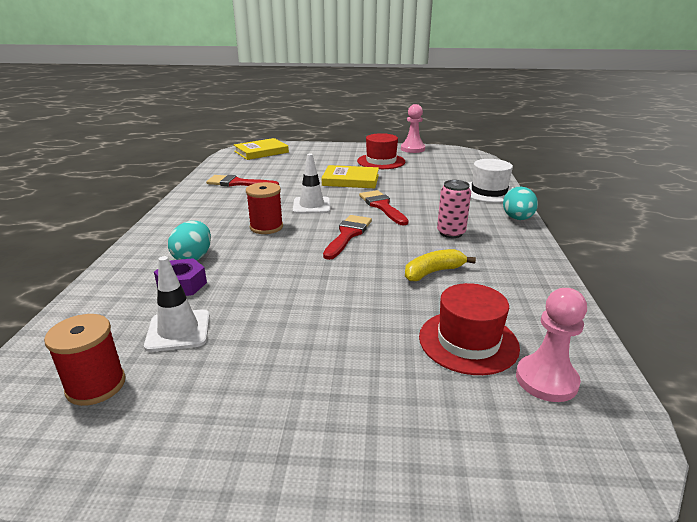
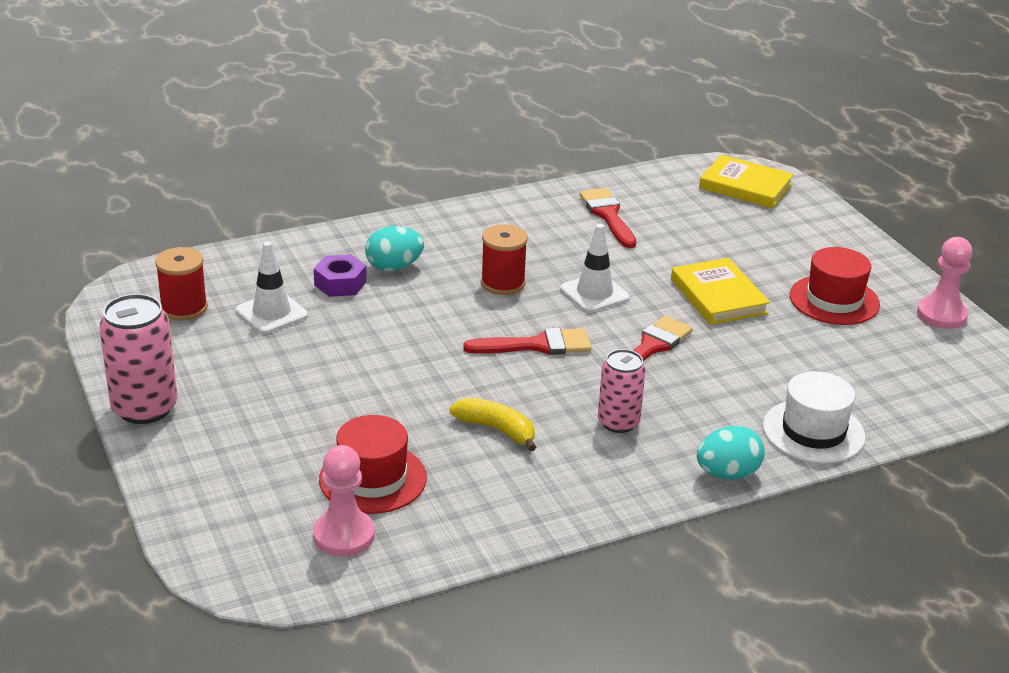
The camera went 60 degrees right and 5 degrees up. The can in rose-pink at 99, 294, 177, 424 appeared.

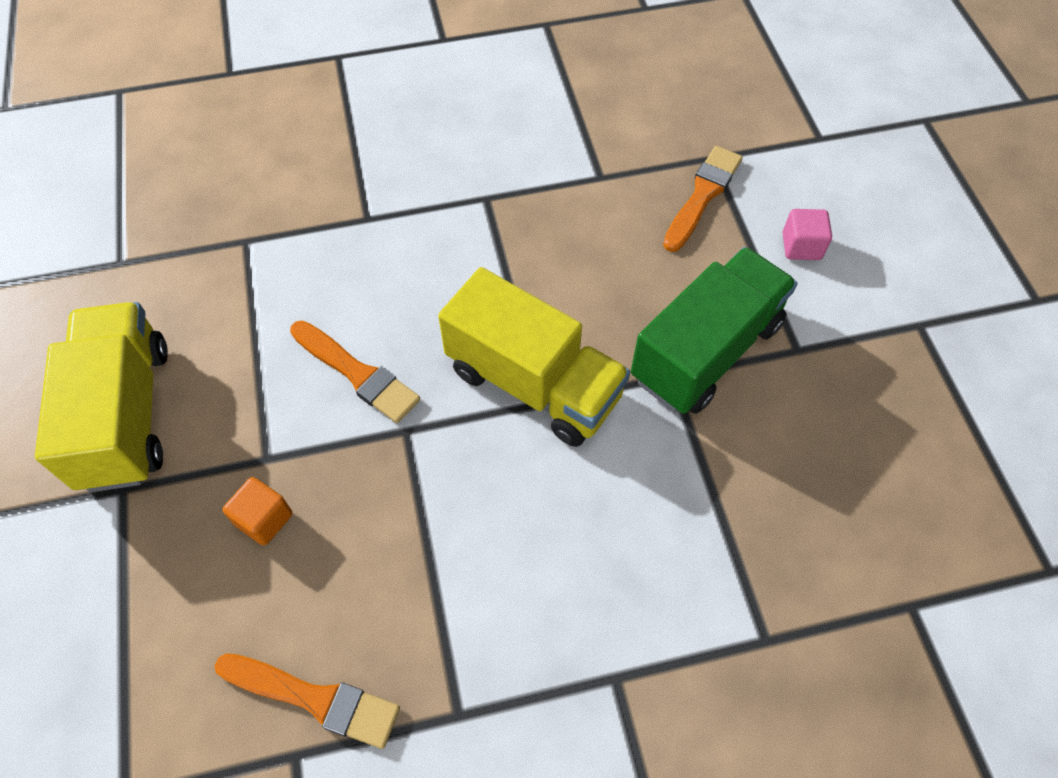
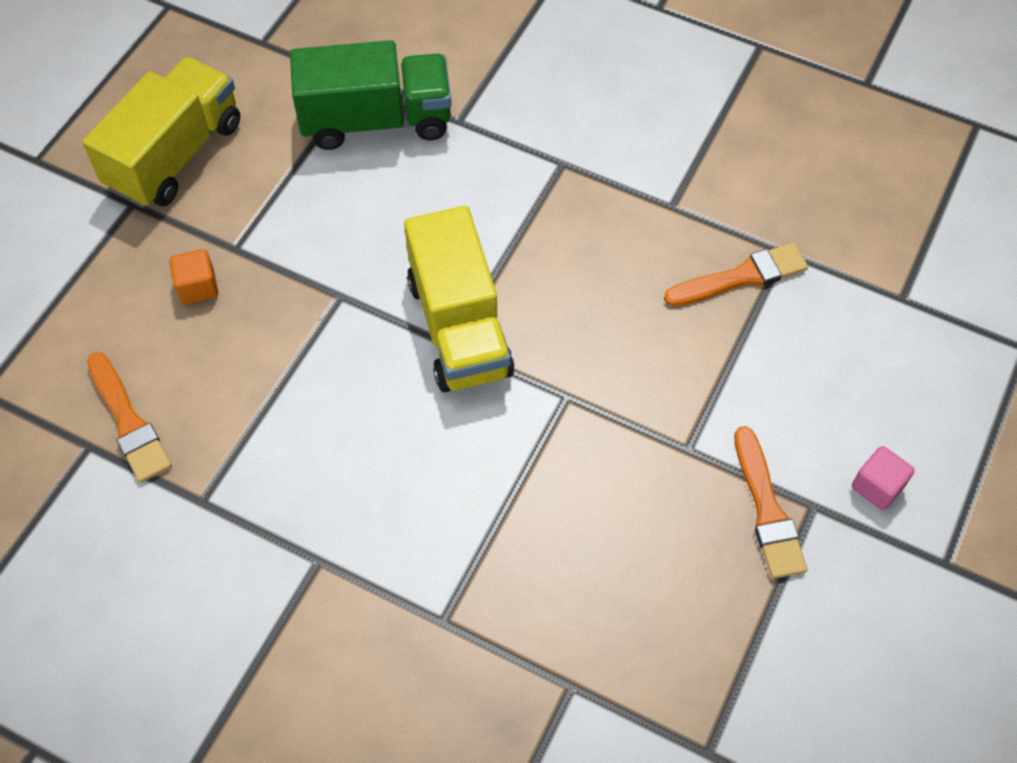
The camera went 40 degrees right and 0 degrees up. The brush in bright orange moved from 290, 320, 420, 423 to 734, 426, 808, 579. The truck in leaf-green moved from 631, 247, 797, 414 to 290, 40, 451, 150. The cube in rose-pink moved from 783, 209, 832, 260 to 852, 446, 915, 510.

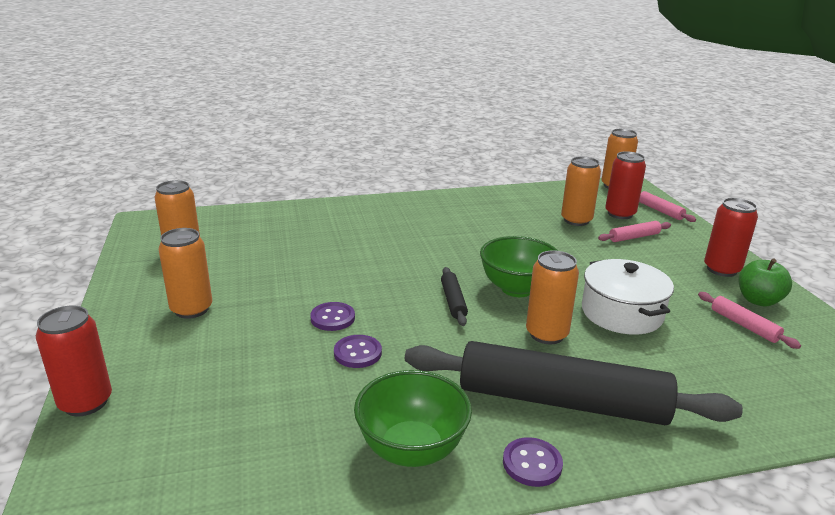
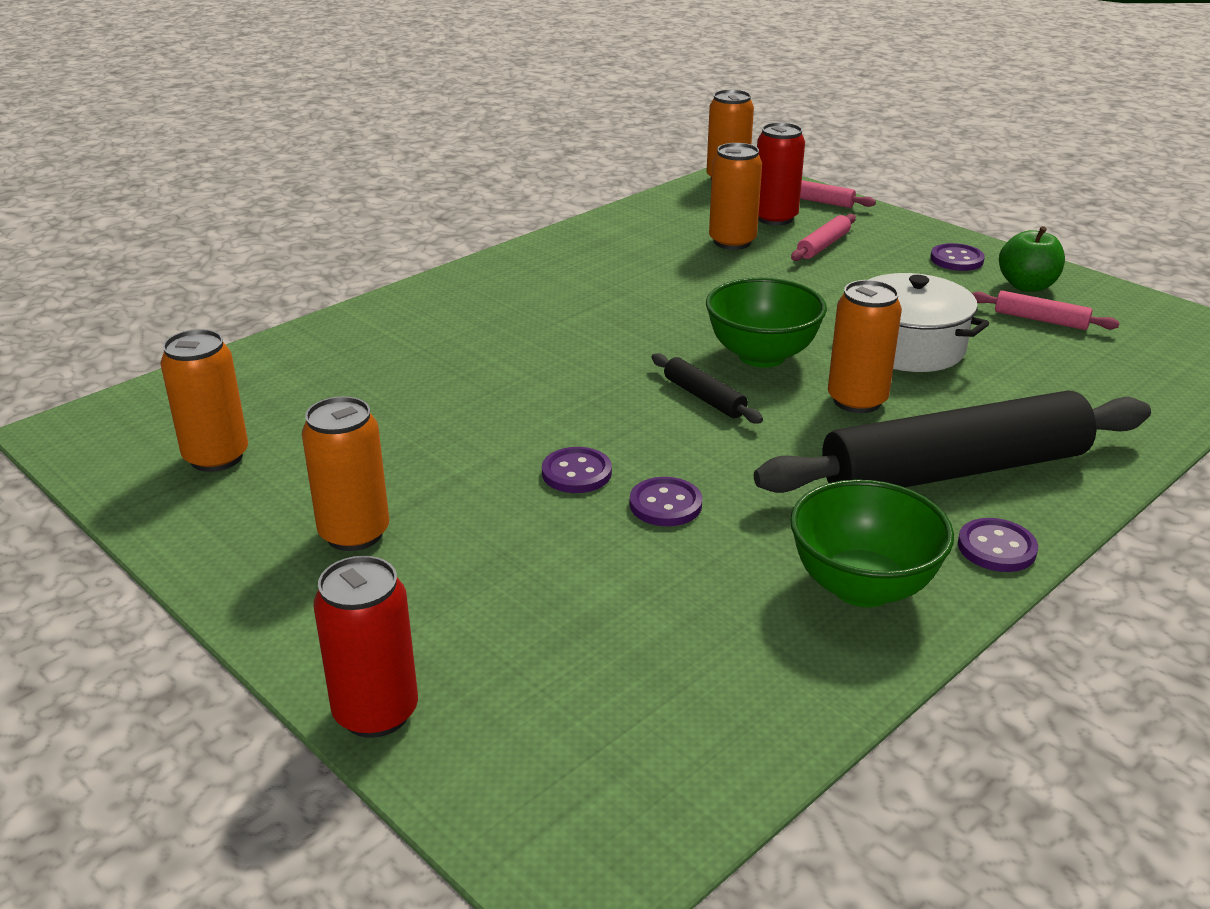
The camera went 30 degrees left and 5 degrees up. The can in scarlet at 704, 198, 758, 277 was replaced by the button in violet at 930, 243, 985, 271.

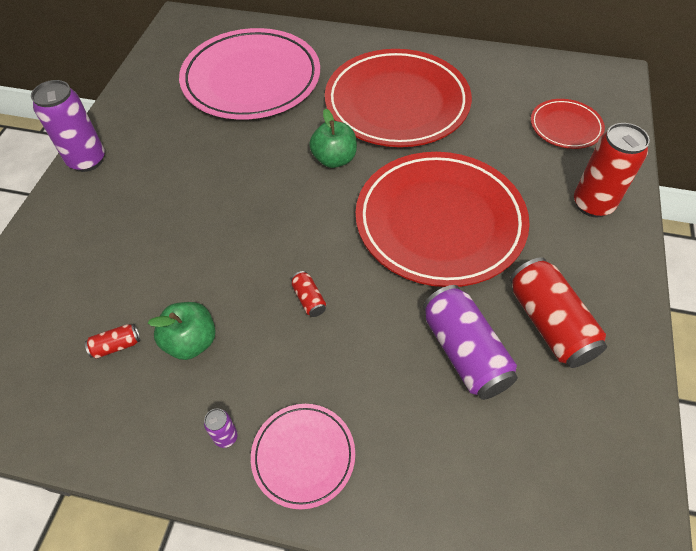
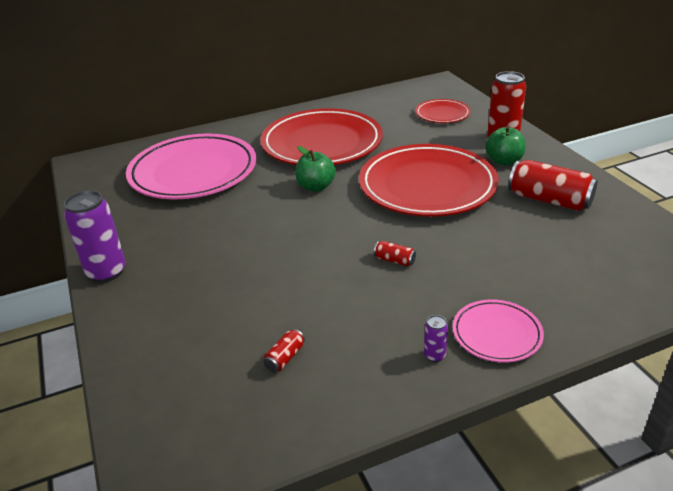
The camera went 35 degrees left and 20 degrees down. The can in violet at 423, 285, 518, 400 disappeared. The apple fruit in leaf-green moved from 148, 302, 216, 360 to 485, 126, 526, 166.

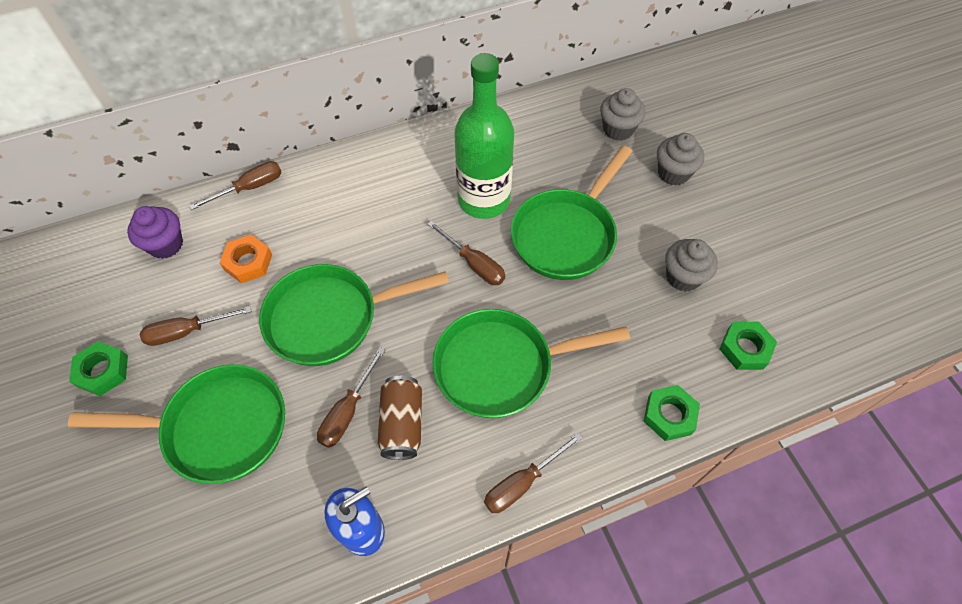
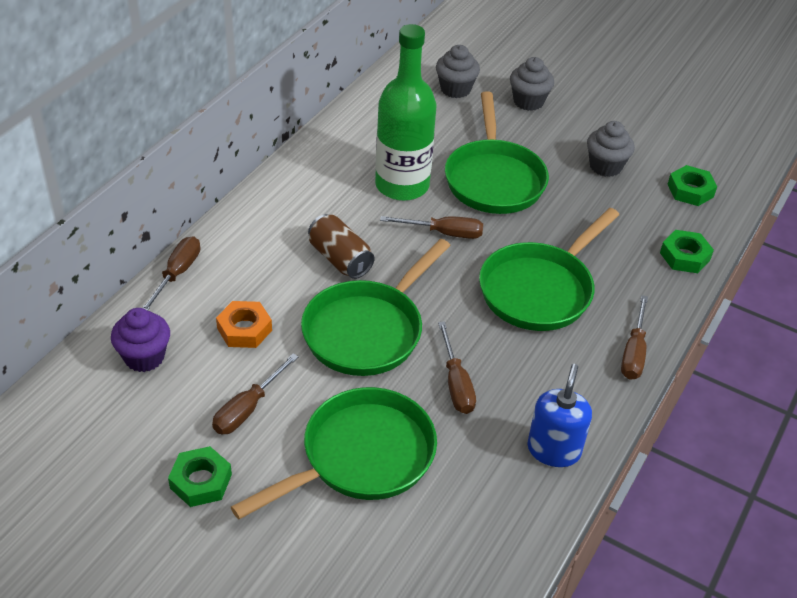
The camera went 40 degrees left and 15 degrees down. The can in brown moved from 378, 376, 422, 460 to 308, 214, 374, 279.

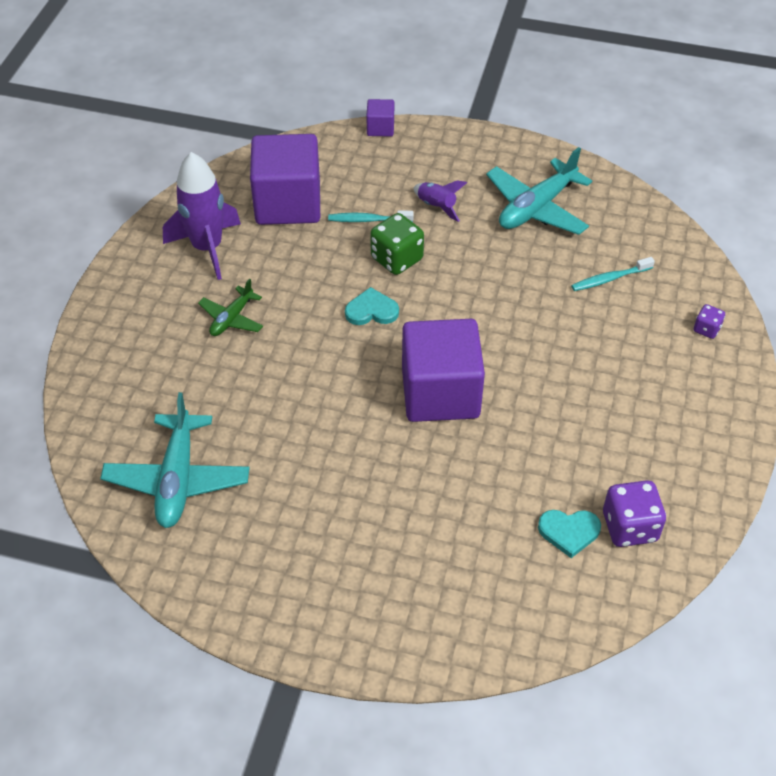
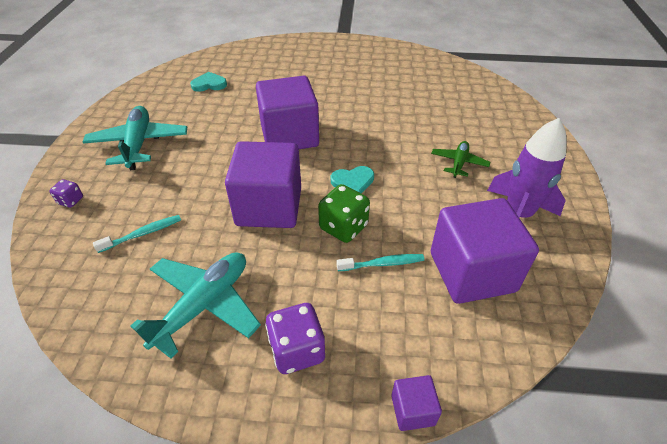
The camera went 170 degrees right and 5 degrees down. The spaceship in violet at 414, 180, 467, 222 disappeared. The cube in violet at 225, 141, 301, 228 appeared. The toy plane in aqua moved from 100, 392, 249, 528 to 82, 106, 187, 170. The die in violet moved from 603, 480, 666, 547 to 265, 303, 325, 374.

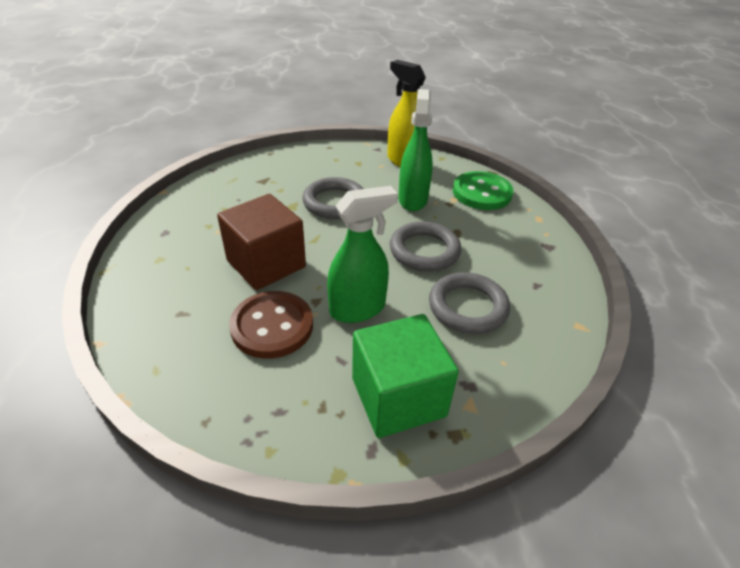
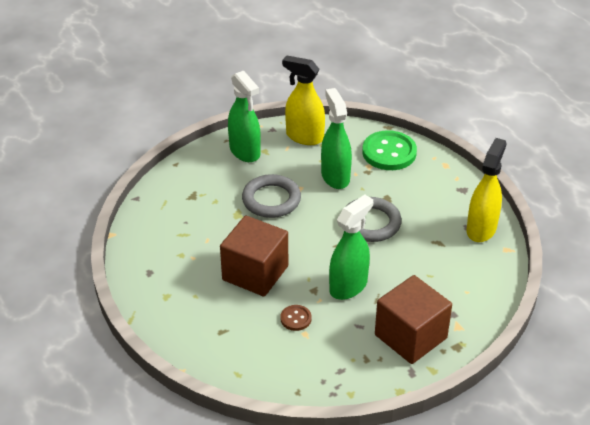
The camera went 20 degrees left and 0 degrees up. The ring in grey at 429, 272, 510, 334 disappeared. The spray bottle in leaf-green at 228, 71, 261, 162 appeared. The spray bottle in yellow at 466, 138, 507, 242 appeared. The cube in leaf-green at 352, 314, 459, 438 became the cube in brown at 375, 275, 452, 364. The button in brown at 229, 291, 313, 359 changed to 0.49 times the size.

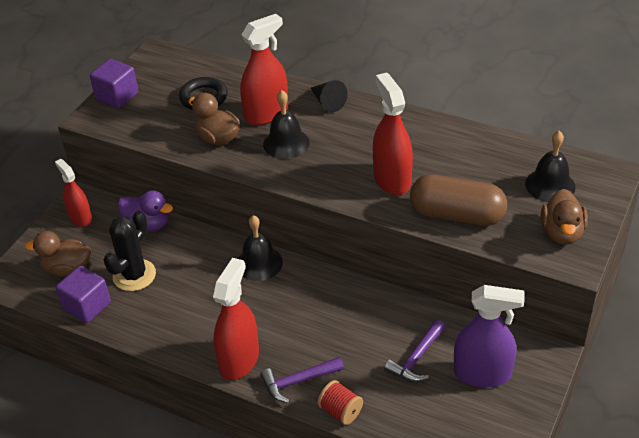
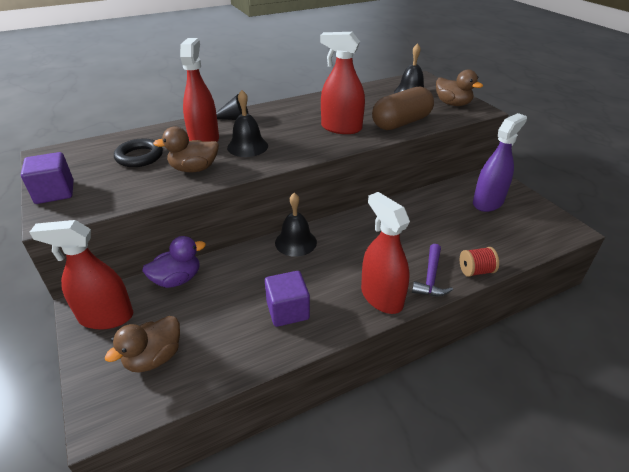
The camera went 55 degrees left and 5 degrees down. The prickly plant in ebony at 103, 211, 156, 291 disappeared. The hammer in violet at 384, 319, 445, 382 disappeared. The cube in violet moved from 56, 266, 111, 323 to 265, 271, 310, 327. The spray bottle in scarlet at 55, 159, 92, 226 changed to 1.54 times the size.

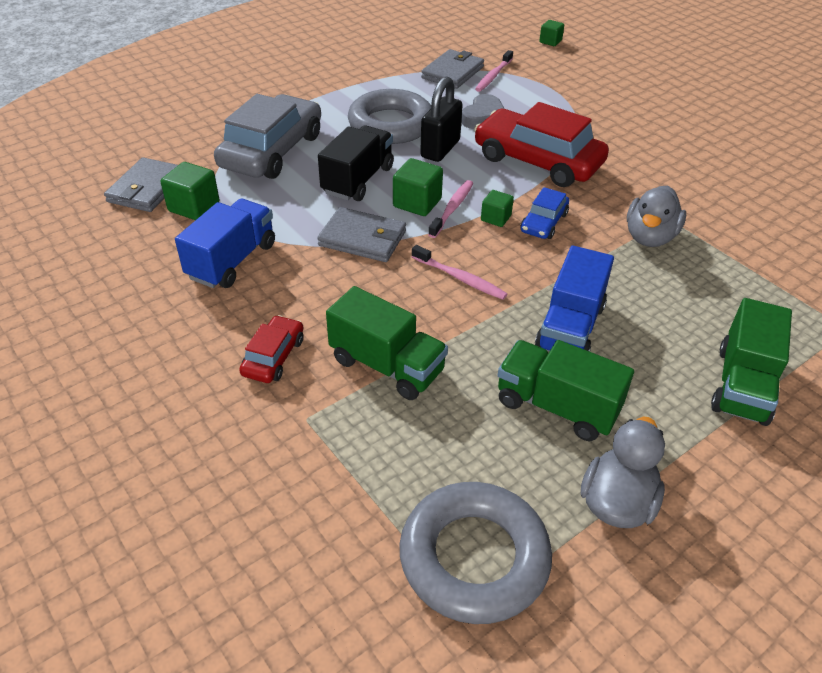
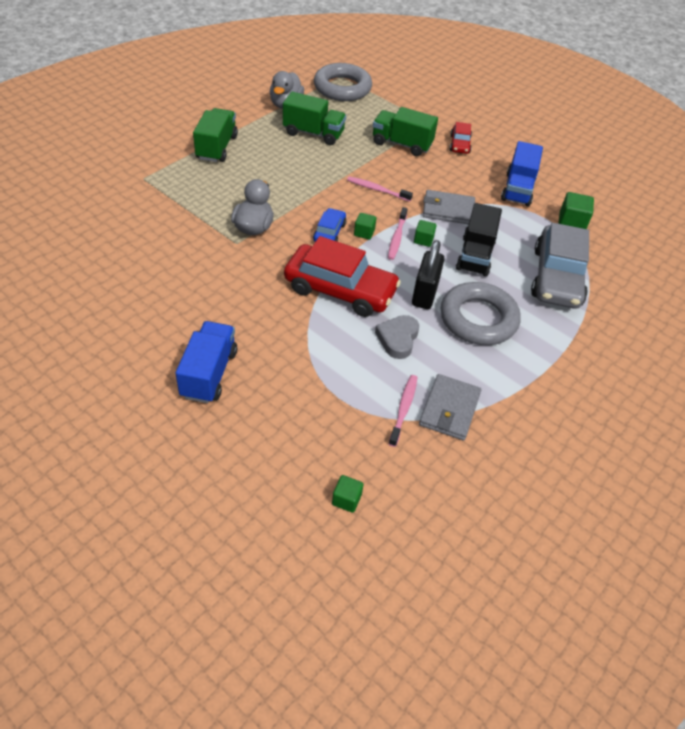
The camera went 165 degrees right and 5 degrees up. The card wallet in grey at 104, 157, 178, 212 disappeared. The truck in blue moved from 535, 246, 614, 352 to 175, 321, 237, 403. The cube in leaf-green at 393, 158, 443, 216 changed to 0.63 times the size.

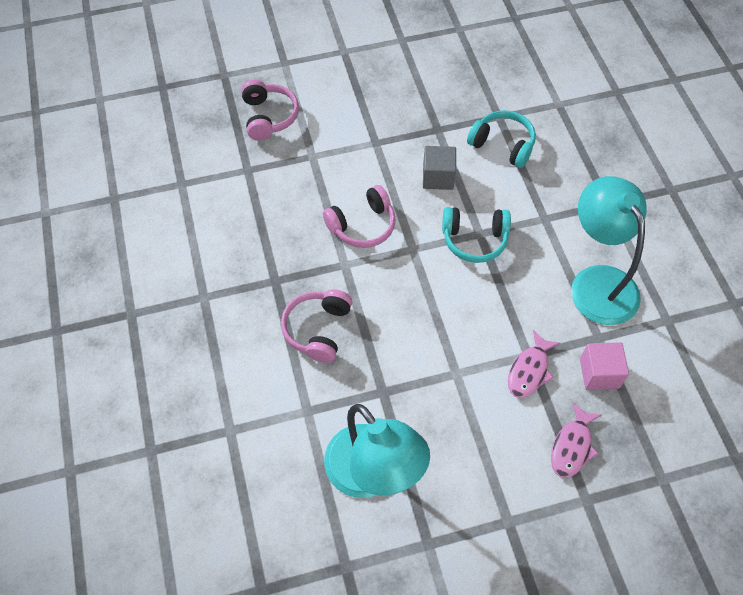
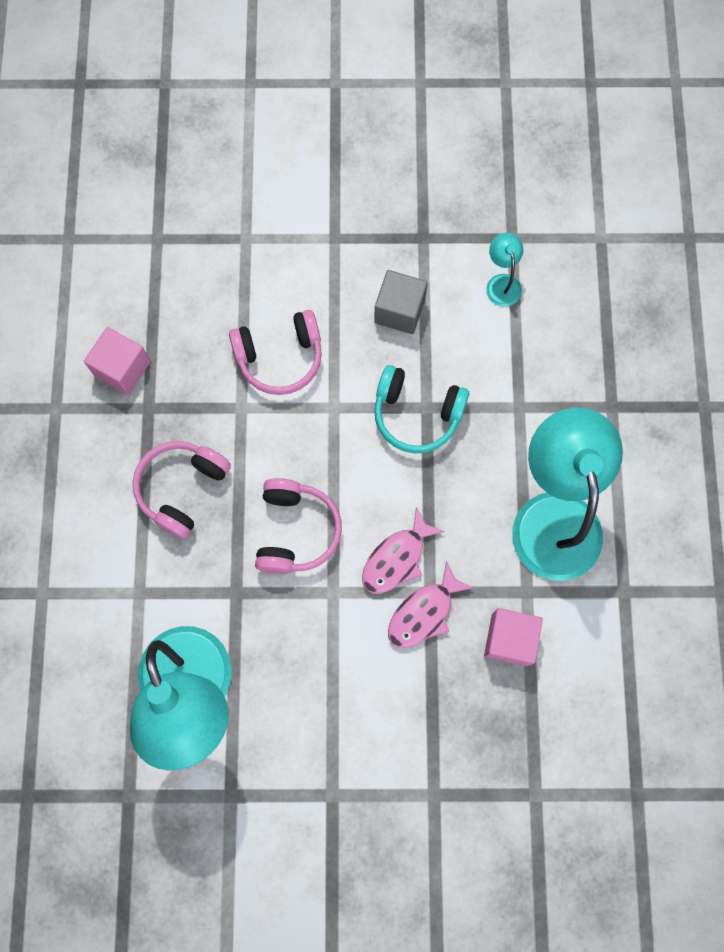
The camera went 15 degrees right and 15 degrees up. The cube in rose-pink at 84, 327, 151, 395 appeared. The headset in rose-pink moved from 241, 80, 299, 141 to 255, 478, 342, 574. The fish figure in rose-pink moved from 551, 402, 602, 478 to 362, 507, 445, 594. The headset in aqua at 467, 110, 536, 168 was replaced by the lamp in aqua at 486, 233, 523, 307.

